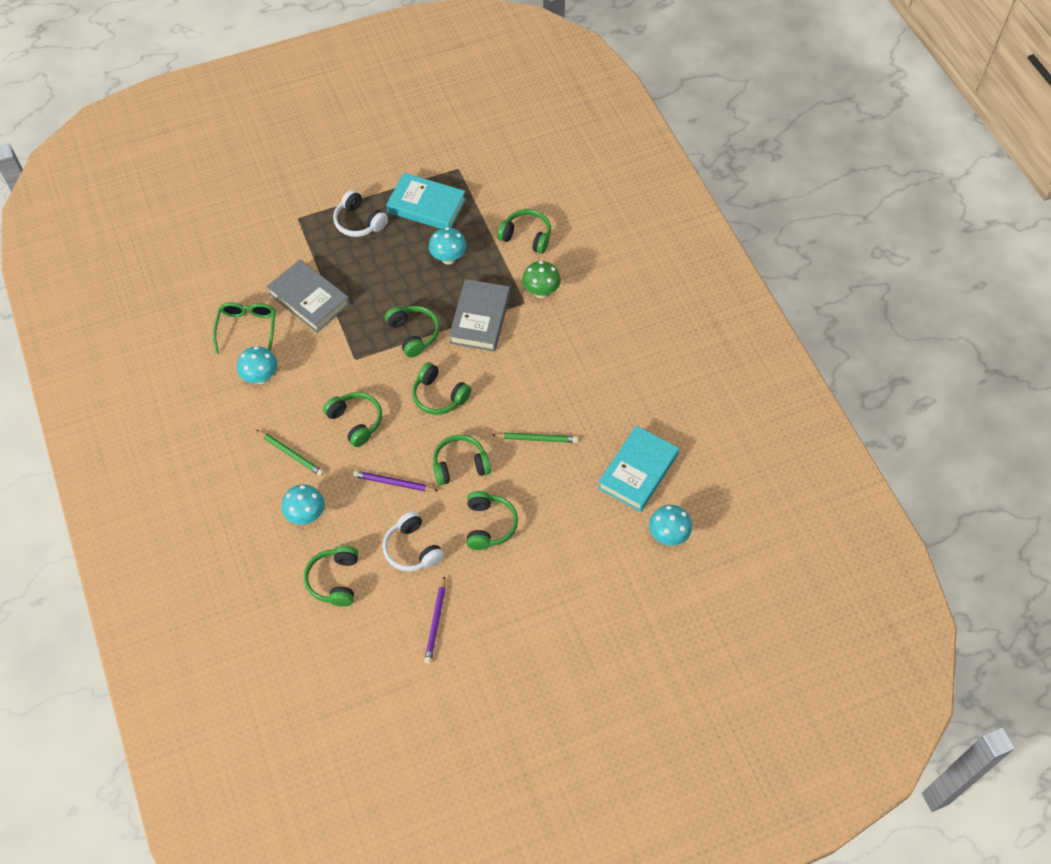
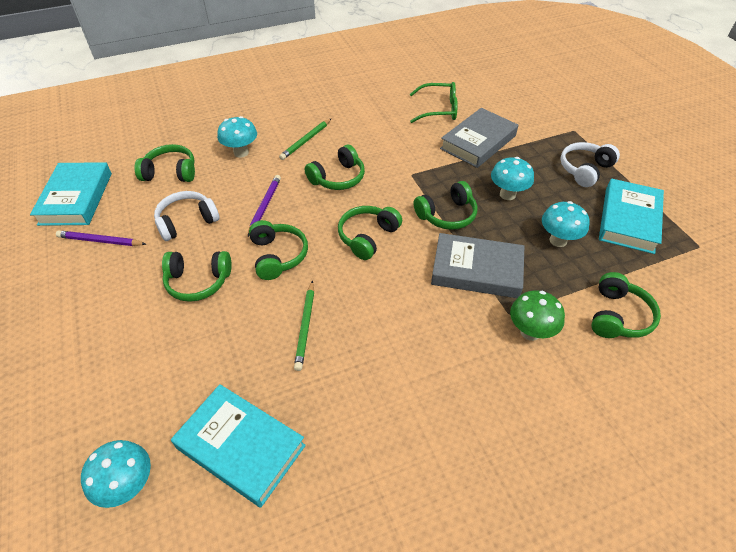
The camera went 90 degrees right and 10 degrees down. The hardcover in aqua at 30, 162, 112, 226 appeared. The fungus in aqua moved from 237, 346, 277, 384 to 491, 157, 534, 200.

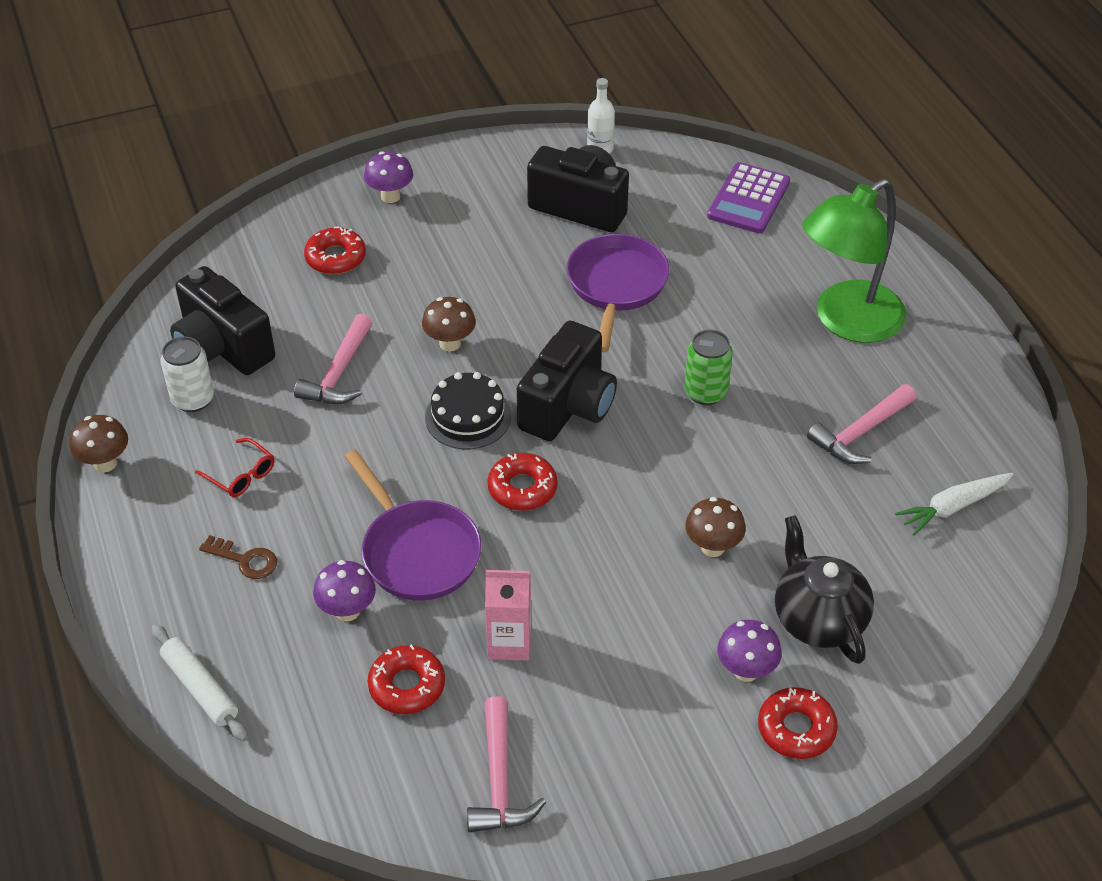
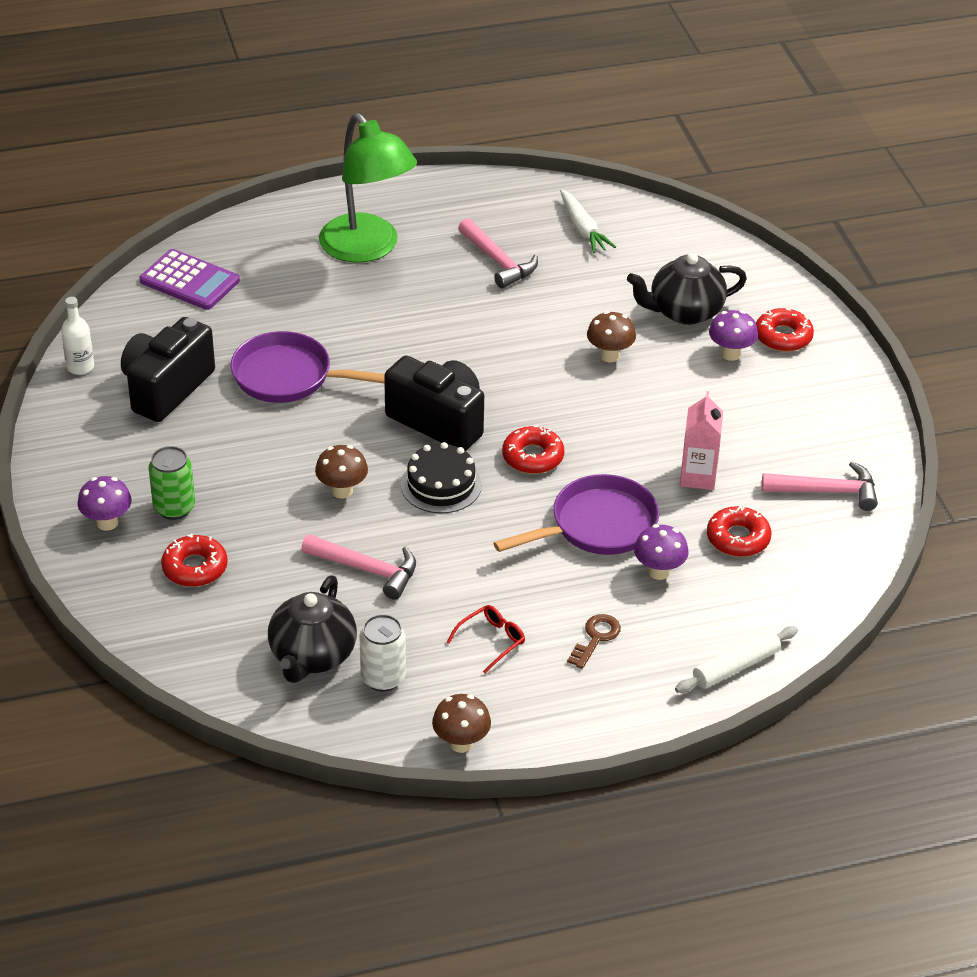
The camera went 85 degrees left and 5 degrees down. The can in leaf-green moved from 685, 329, 733, 405 to 148, 446, 195, 520. The compact camera in ebony at 170, 266, 275, 375 was replaced by the tea pot in ebony at 268, 576, 357, 683.

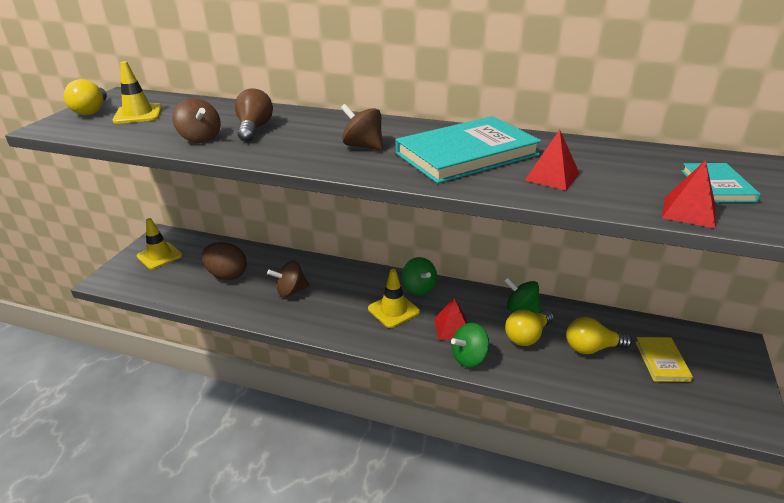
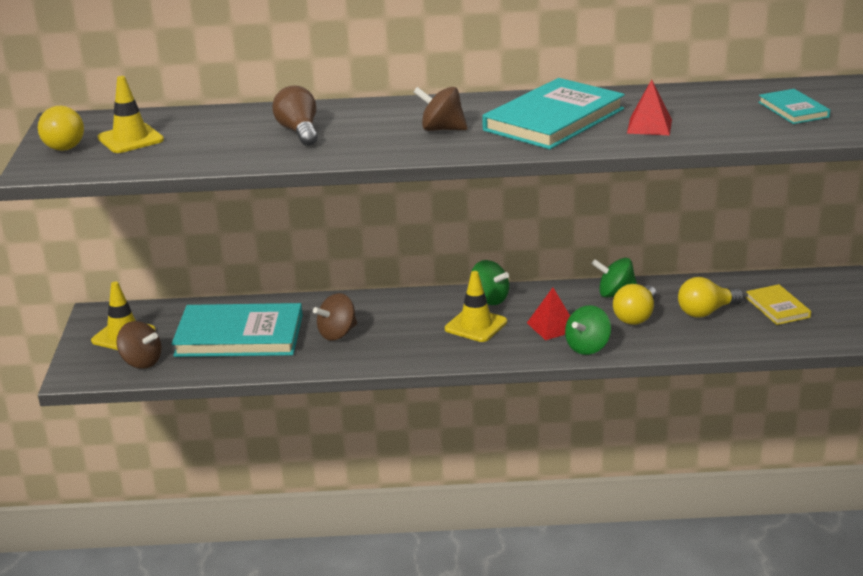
The camera went 20 degrees left and 5 degrees down. The pyramid in scarlet at 662, 160, 716, 228 disappeared. The spinning top in brown moved from 172, 98, 221, 143 to 116, 321, 162, 369. The egg shape in brown at 202, 242, 247, 280 was replaced by the hardcover in aqua at 172, 303, 303, 357.

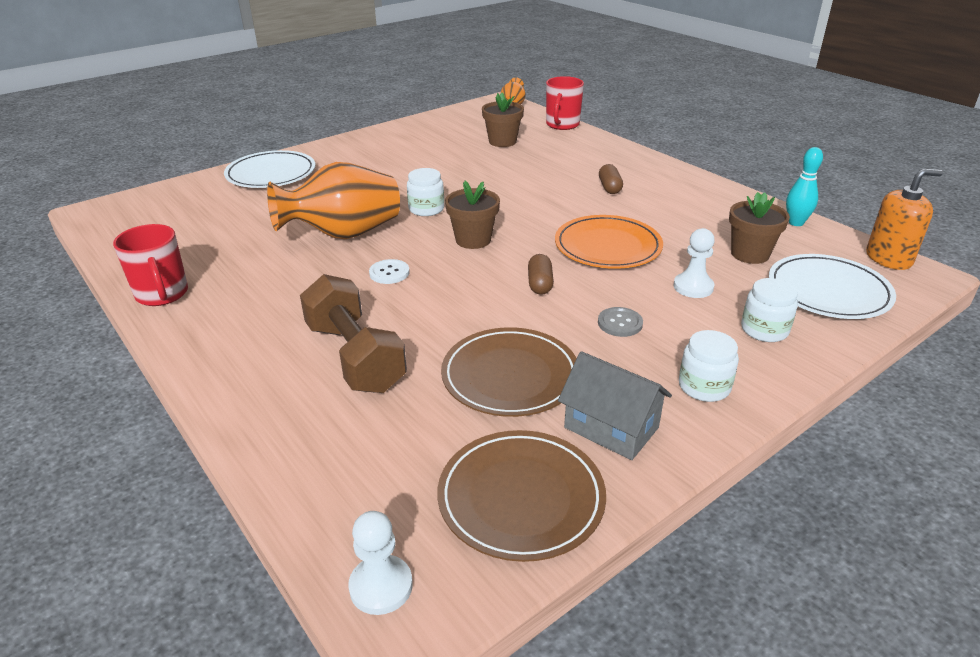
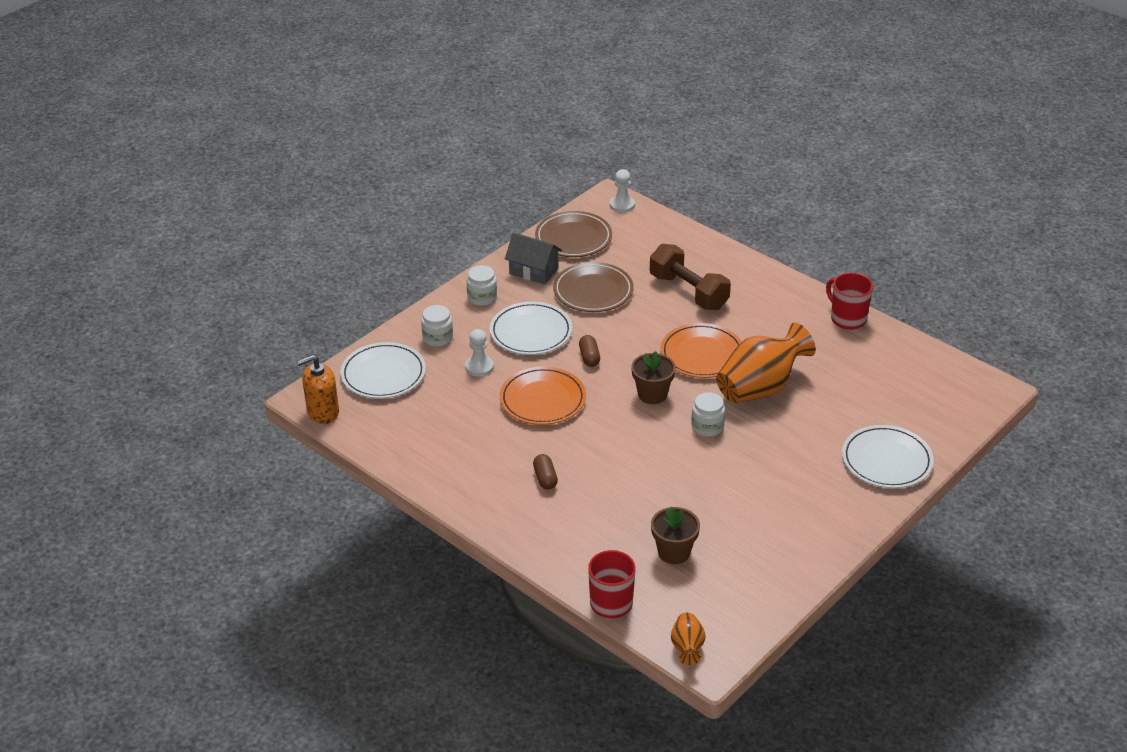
The camera went 170 degrees right and 5 degrees up. The flower pot in brown at 729, 192, 790, 264 disappeared. The bowling pin in aqua at 786, 147, 823, 226 disappeared. The button in white at 369, 259, 410, 284 was replaced by the flat dish in bright orange at 660, 323, 742, 378. The button in grey at 598, 307, 643, 337 was replaced by the flat dish in white at 490, 302, 572, 355.

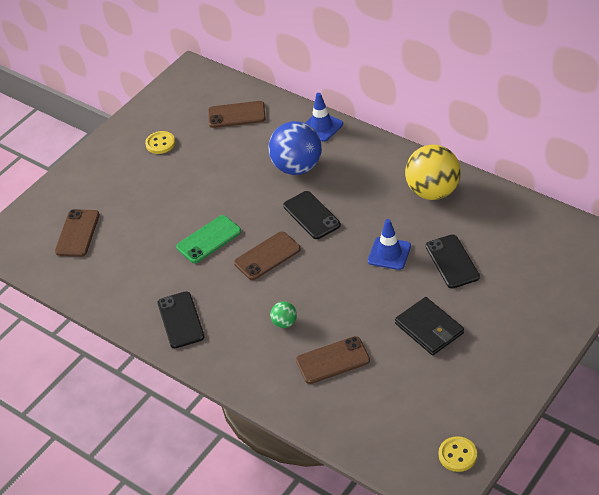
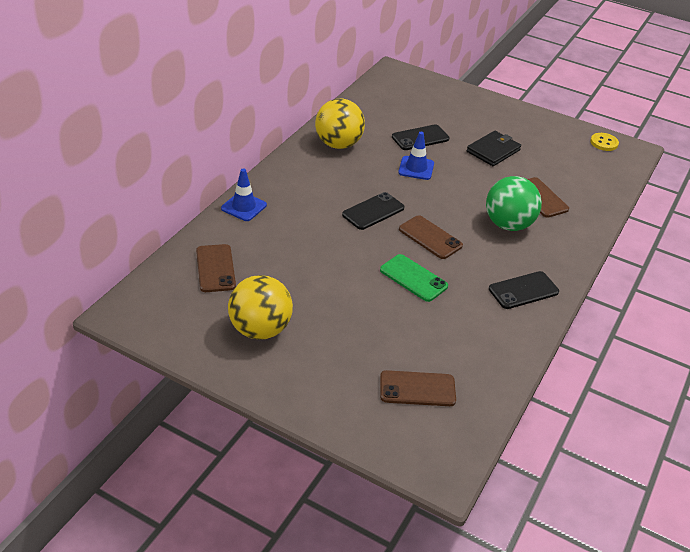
The camera went 105 degrees left and 5 degrees down. The sphere in blue at 268, 121, 322, 175 disappeared. The button in yellow at 145, 131, 175, 154 was replaced by the sphere in yellow at 228, 275, 293, 340. The sphere in leaf-green at 270, 301, 297, 328 changed to 2.24 times the size.

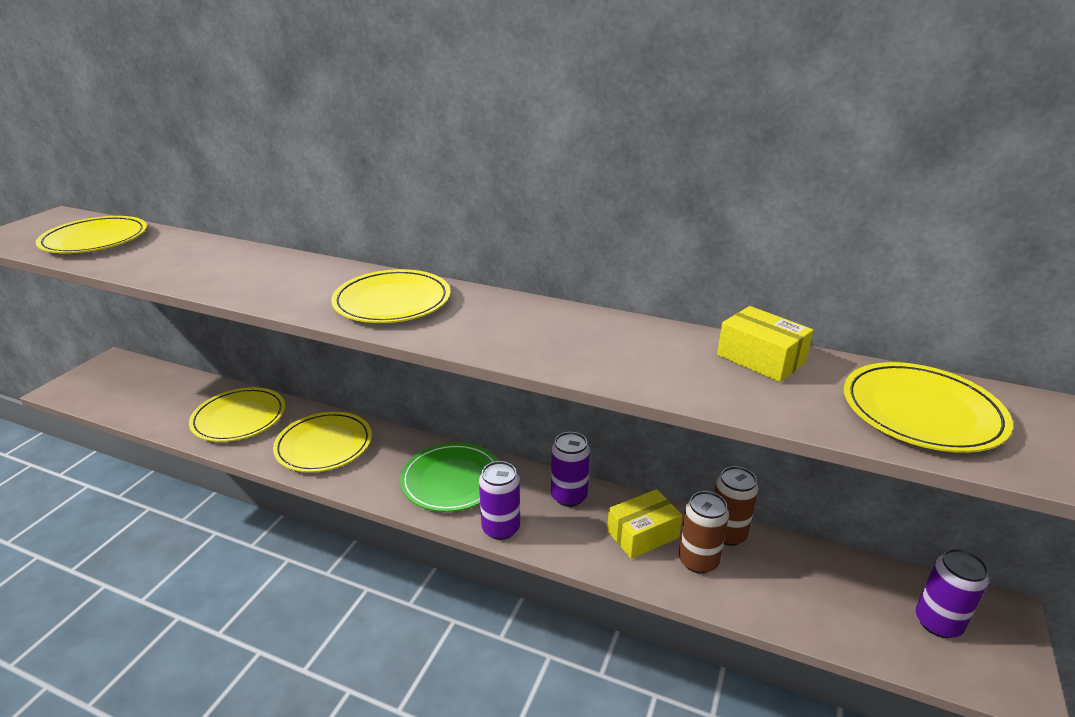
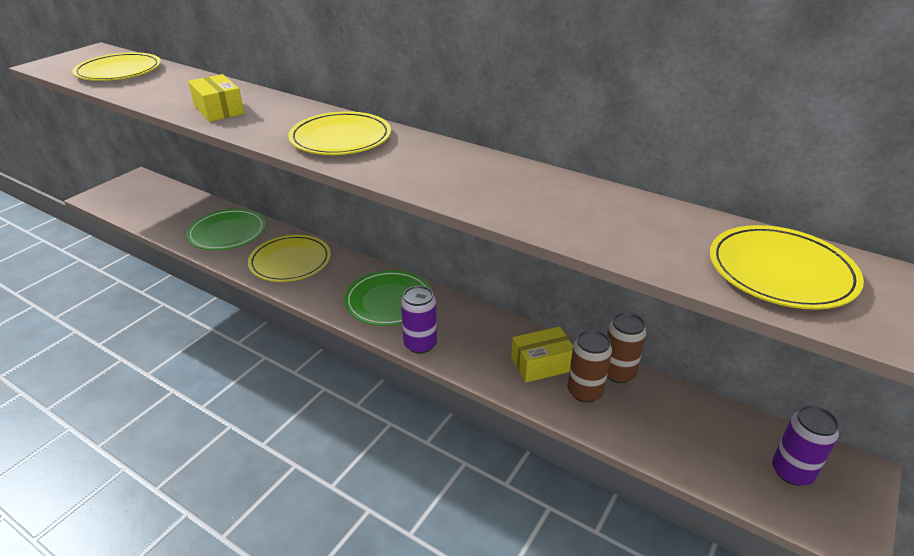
The camera went 10 degrees right and 5 degrees up. The can in violet at 551, 432, 590, 507 disappeared. The package in yellow moved from 717, 306, 814, 382 to 188, 74, 244, 122. The flat dish in yellow at 189, 387, 285, 442 became the flat dish in leaf-green at 186, 209, 266, 250.

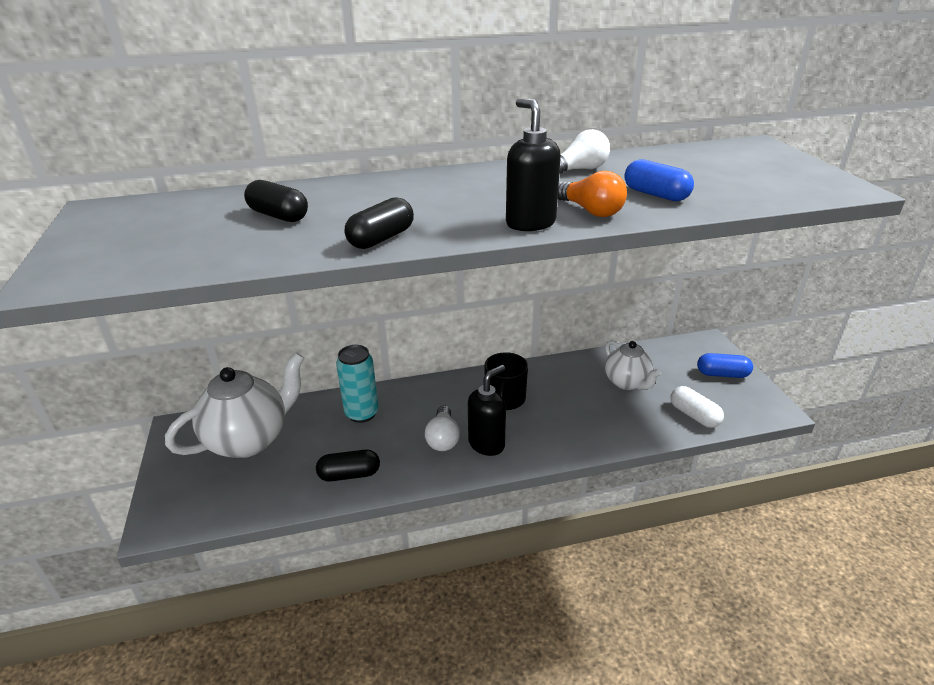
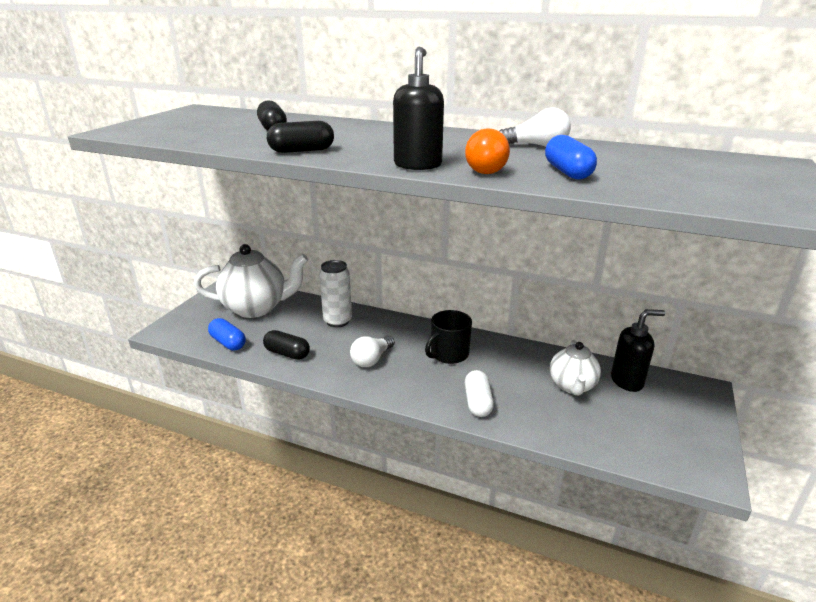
The camera went 35 degrees right and 5 degrees down. The soap pump in ebony moved from 468, 365, 506, 456 to 611, 309, 665, 392. The capsule in white moved from 670, 386, 724, 428 to 465, 370, 494, 417. The capsule in blue moved from 697, 353, 753, 378 to 208, 318, 246, 350. The can in aqua at 336, 345, 379, 423 became the can in white at 319, 260, 352, 327.

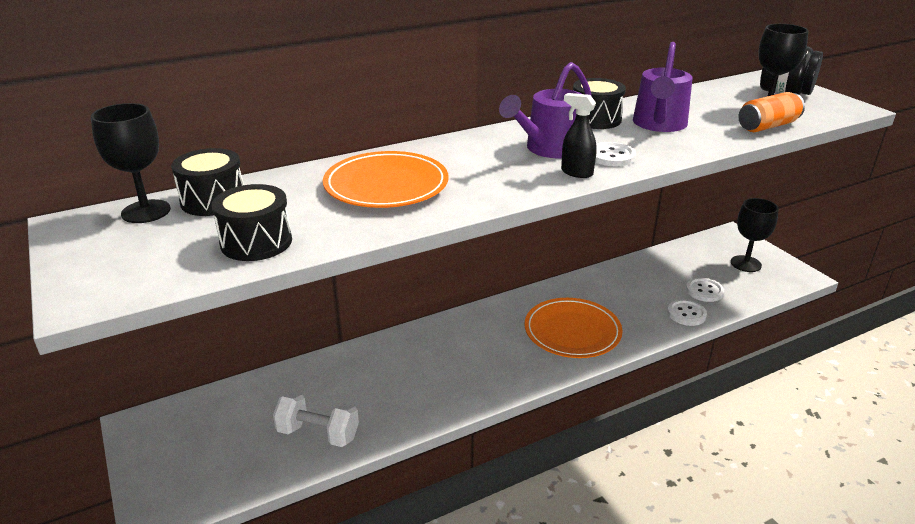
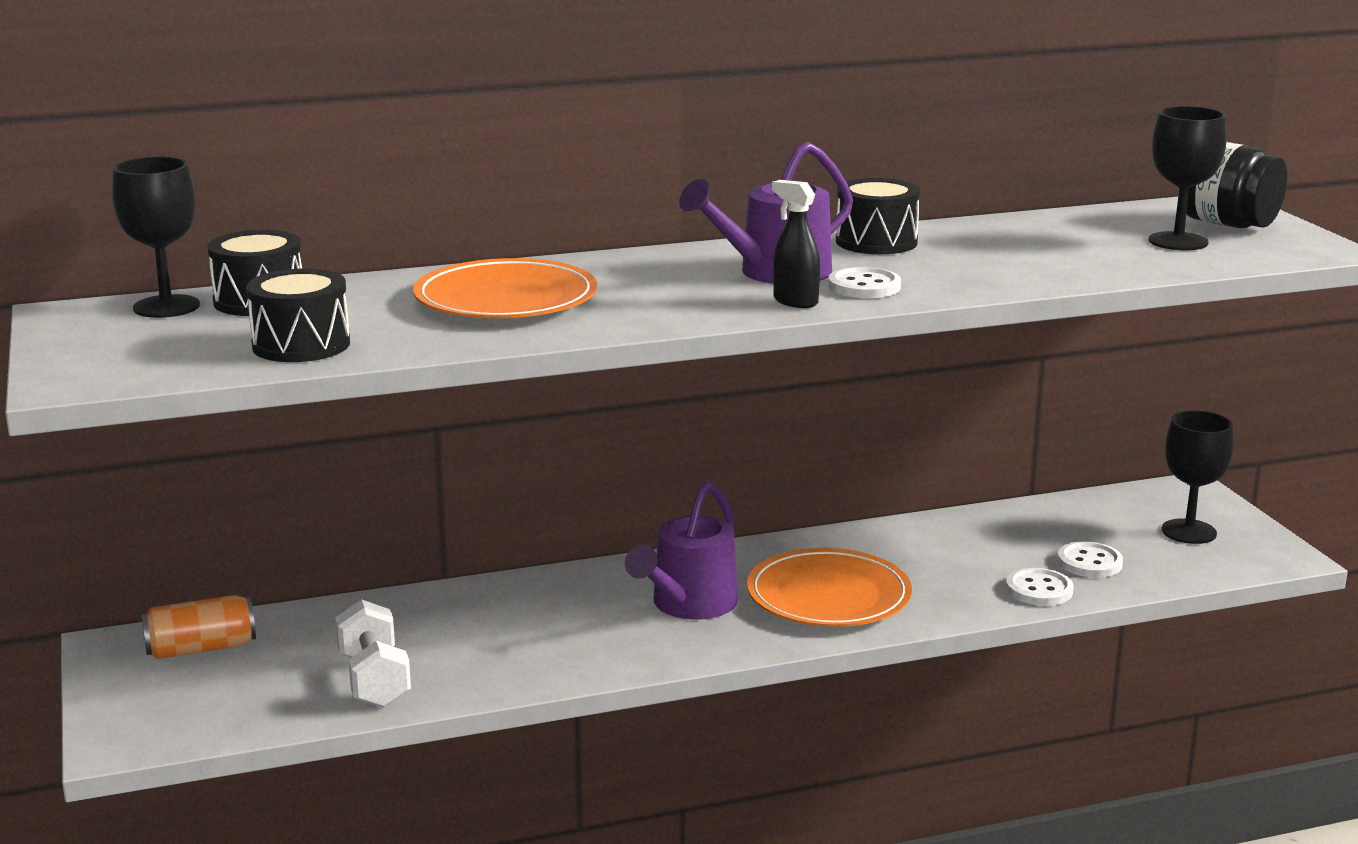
The camera went 10 degrees right and 10 degrees down. The sprinkling can in violet moved from 633, 42, 693, 132 to 625, 481, 738, 620. The can in bright orange moved from 738, 92, 805, 132 to 141, 595, 256, 659. The hand weight in white at 273, 392, 359, 447 turned 45 degrees clockwise.

